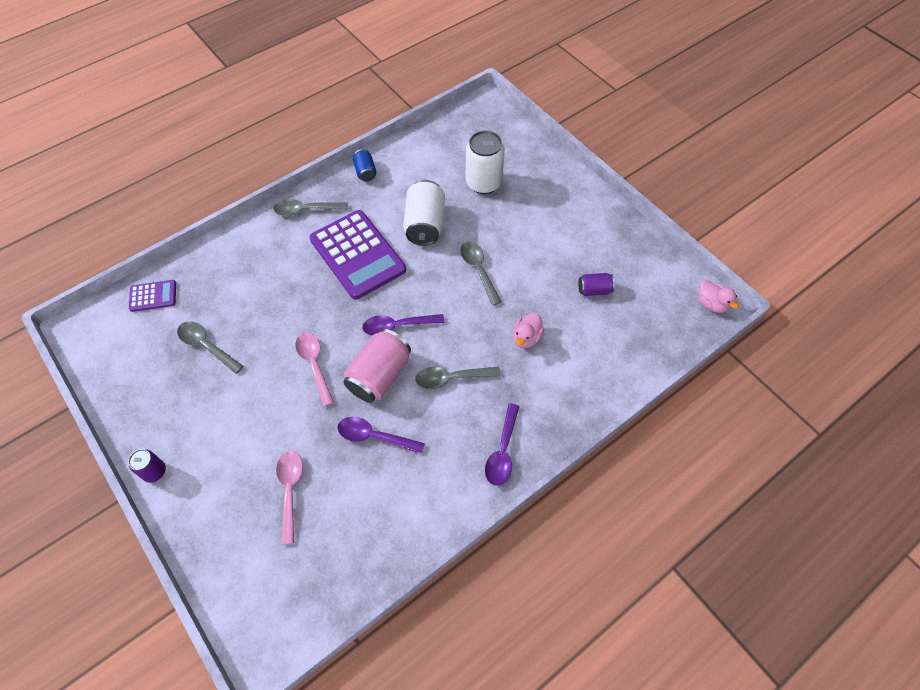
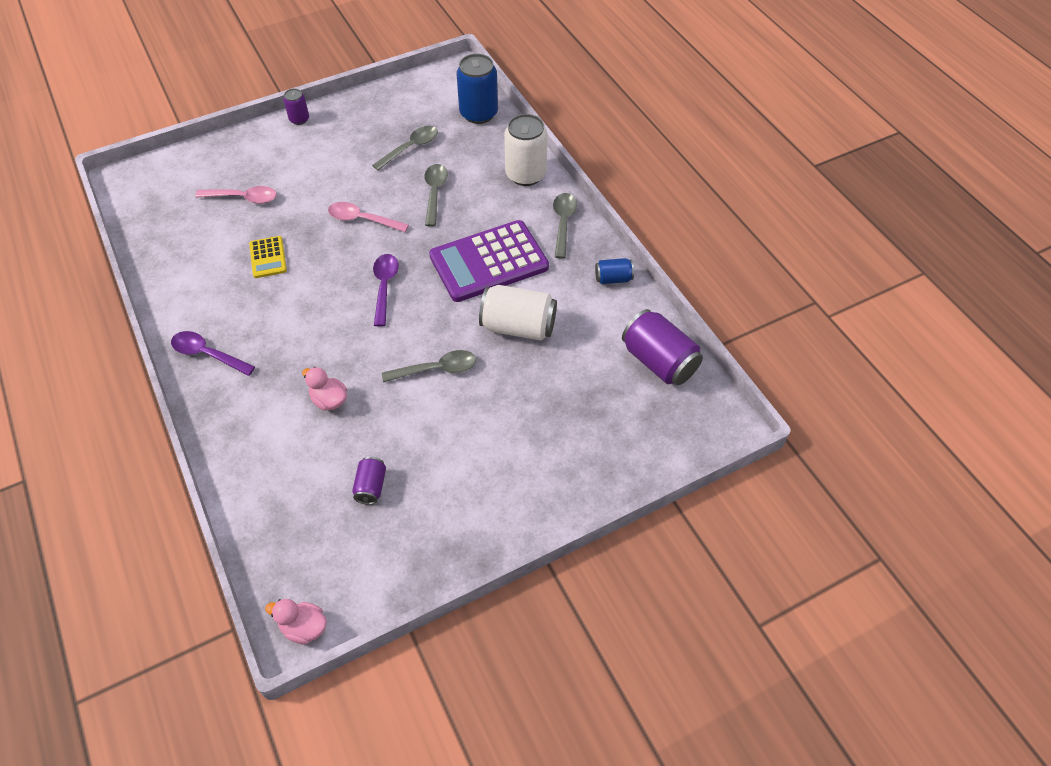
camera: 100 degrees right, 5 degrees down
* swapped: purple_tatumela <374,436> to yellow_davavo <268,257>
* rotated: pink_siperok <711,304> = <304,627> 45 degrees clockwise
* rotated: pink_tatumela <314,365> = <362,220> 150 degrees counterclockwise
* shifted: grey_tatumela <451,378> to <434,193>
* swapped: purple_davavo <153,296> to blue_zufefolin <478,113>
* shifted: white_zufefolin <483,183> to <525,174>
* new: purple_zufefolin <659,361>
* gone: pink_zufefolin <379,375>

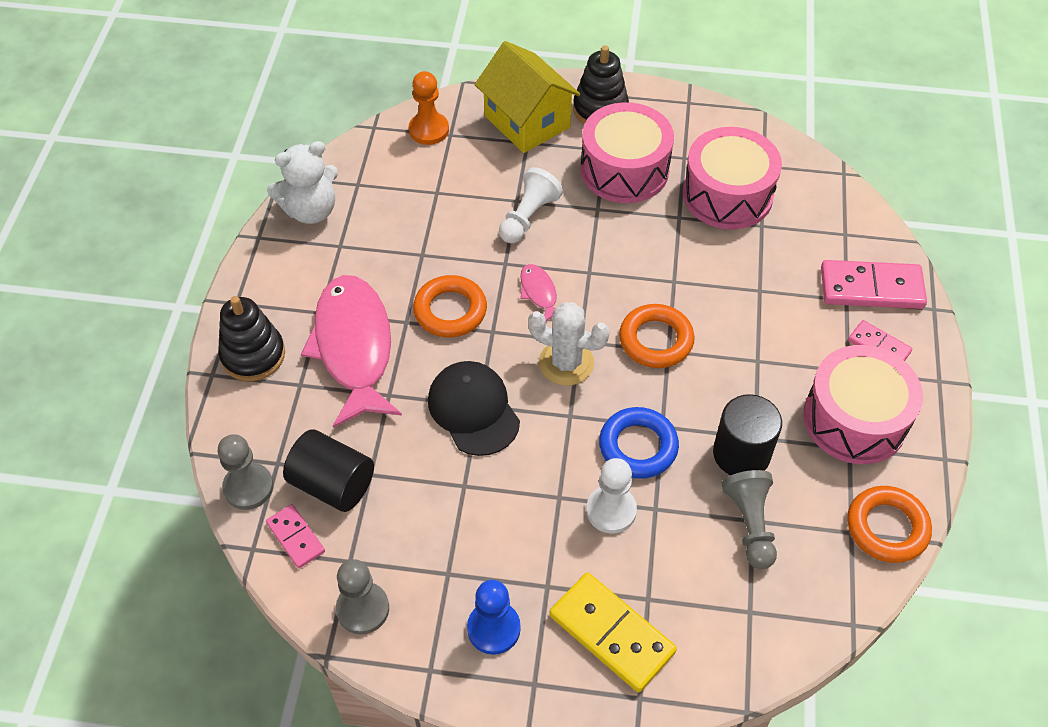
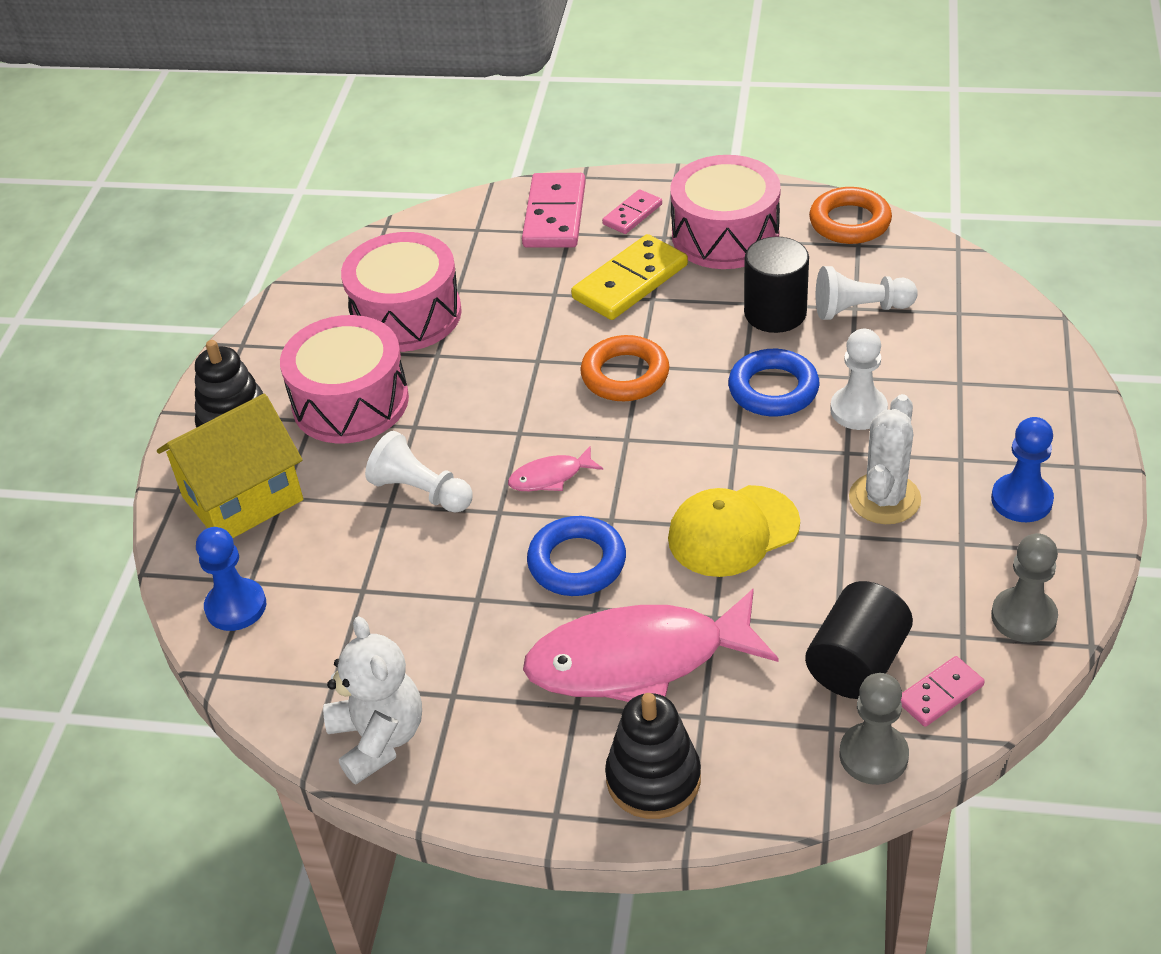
camera: 85 degrees left, 10 degrees down
* repainted: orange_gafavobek <429,130> to blue_gafavobek <236,607>
* repainted: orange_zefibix <450,311> to blue_zefibix <577,562>
* shifted: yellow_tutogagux <611,634> to <630,282>
* repainted: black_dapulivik <473,410> to yellow_dapulivik <733,531>
* repainted: grey_gafavobek <750,524> to white_gafavobek <860,309>
* shifted: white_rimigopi <566,363> to <884,499>

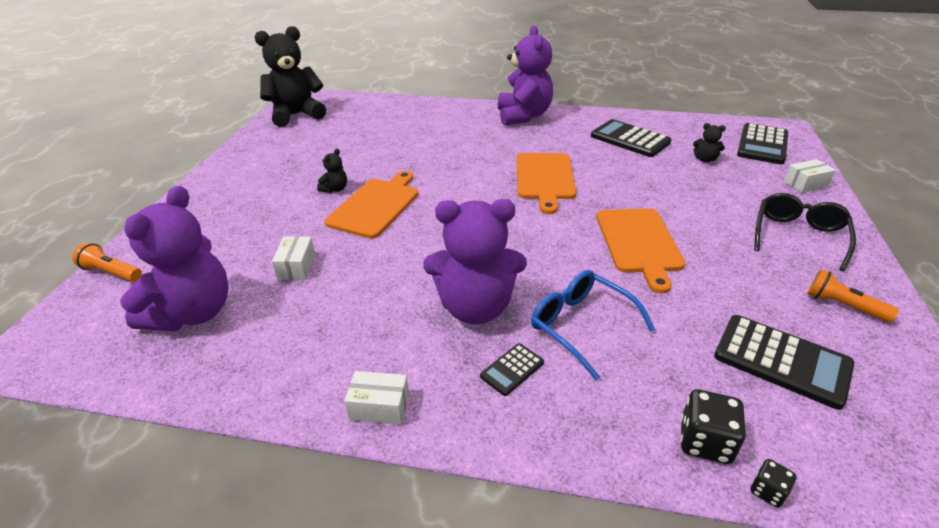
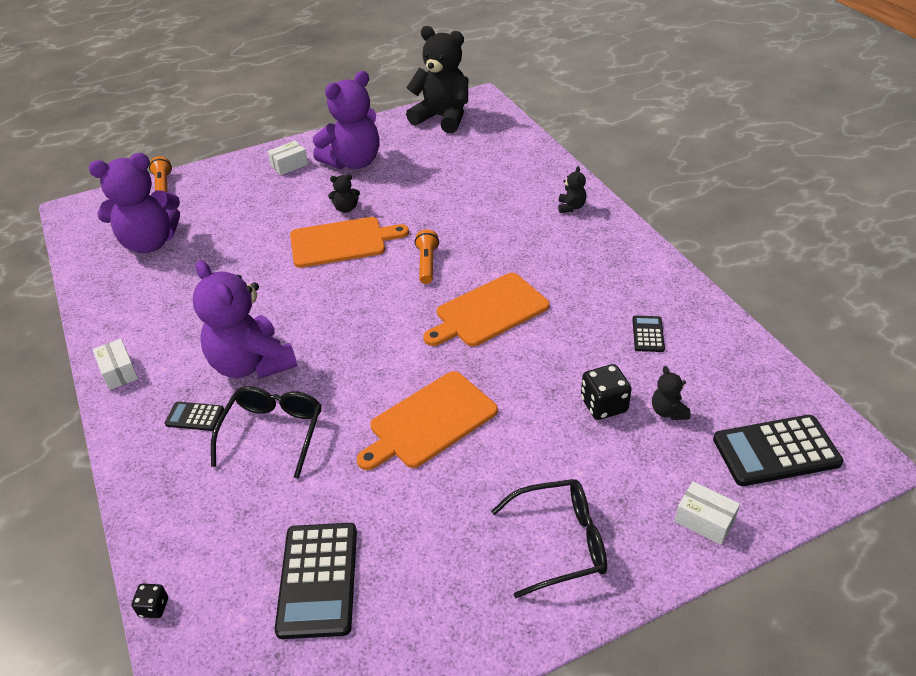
camera: 55 degrees right, 5 degrees up
* repainted: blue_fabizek <581,325> to black_fabizek <273,432>
* shifted: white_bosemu <296,266> to <289,165>
* shifted: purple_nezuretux <523,116> to <353,162>
* shifted: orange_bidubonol <843,306> to <427,264>
* new: black_nezuretux <571,207>
* shifted: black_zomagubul <705,441> to <604,405>
* scaled: black_davavo <630,139> = <648,334> x0.51

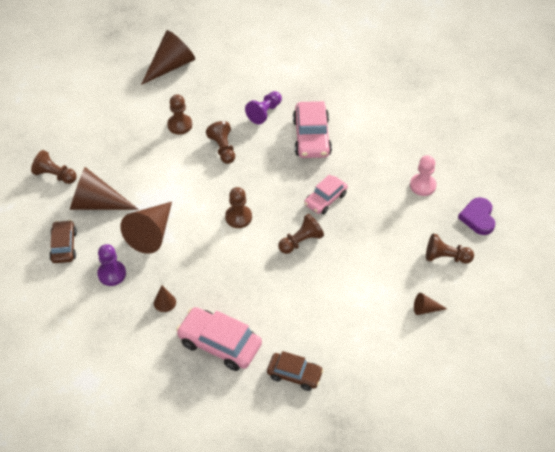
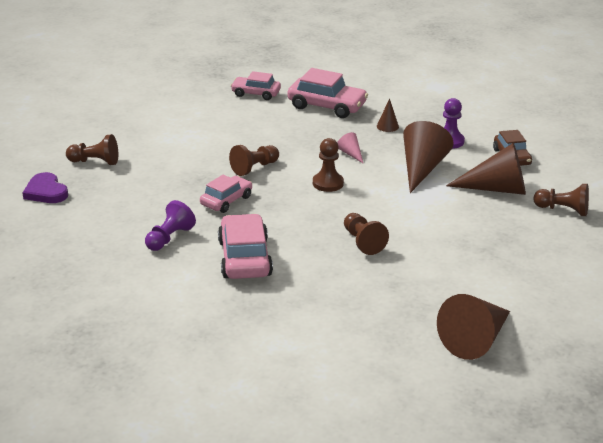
camera: 175 degrees right, 20 degrees down
* rotated: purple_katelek <478,217> = <46,192> 150 degrees clockwise
* shifted: purple_gafavobek <264,112> to <169,238>
* repainted: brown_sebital <294,374> to pink_sebital <256,93>
* new: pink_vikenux <350,154>
* gone: brown_gafavobek <180,125>
* gone: pink_gafavobek <422,185>
* gone: brown_vikenux <425,309>

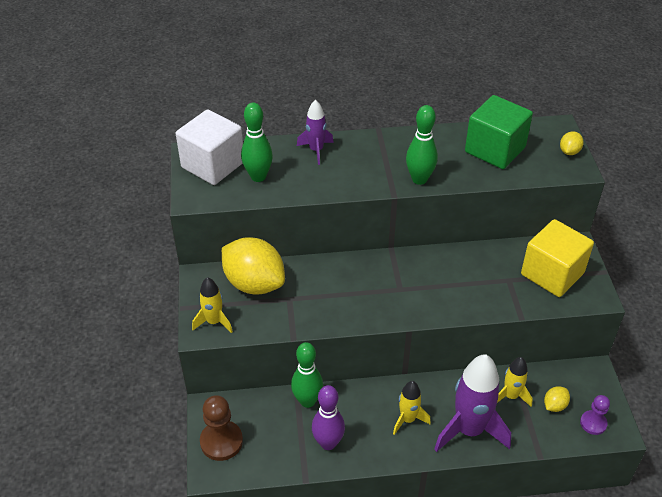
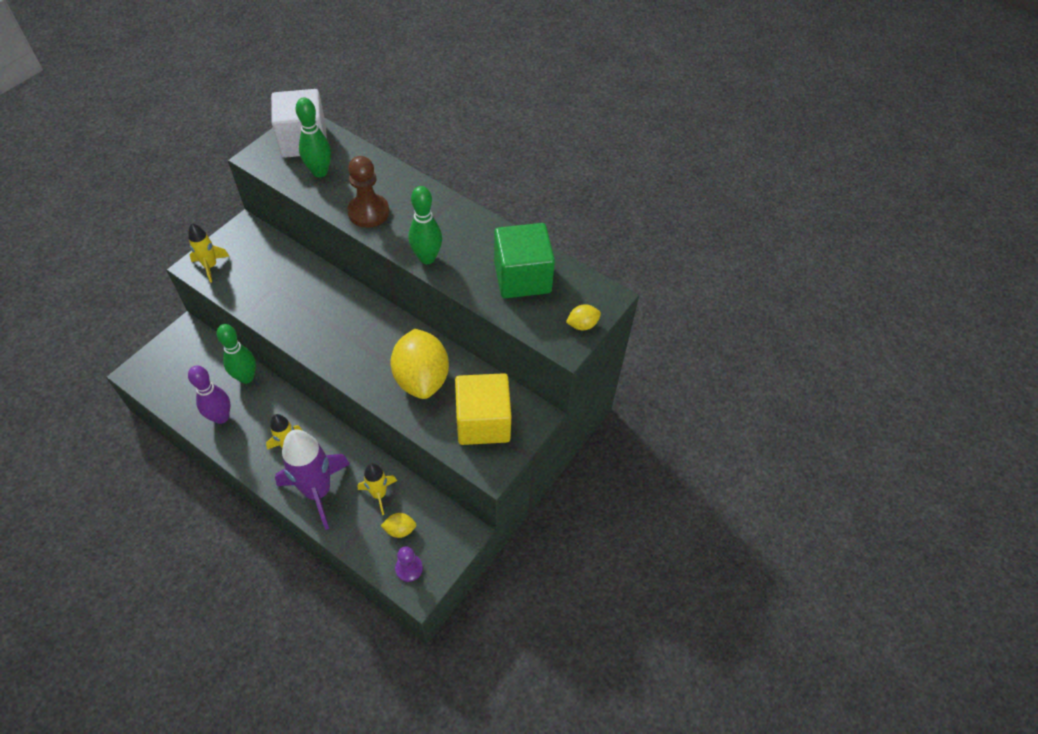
camera: 40 degrees right, 10 degrees up
* shifted: brown_gafavobek <221,441> to <368,212>
* shifted: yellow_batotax <254,283> to <421,378>
* gone: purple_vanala <316,150>

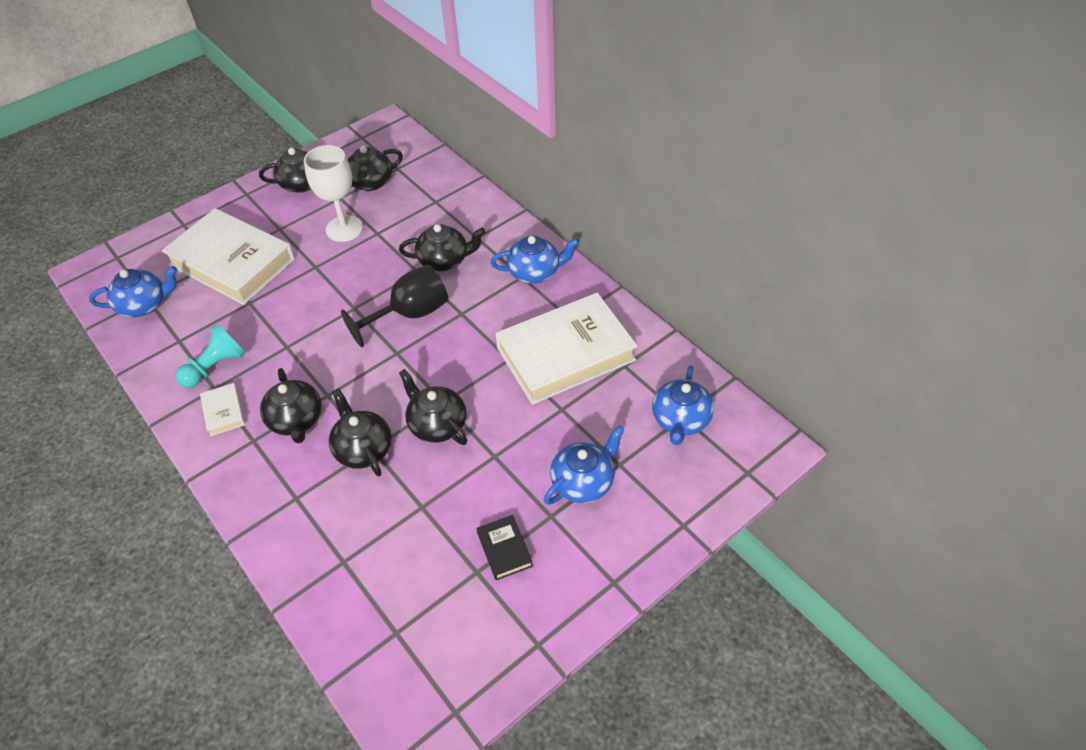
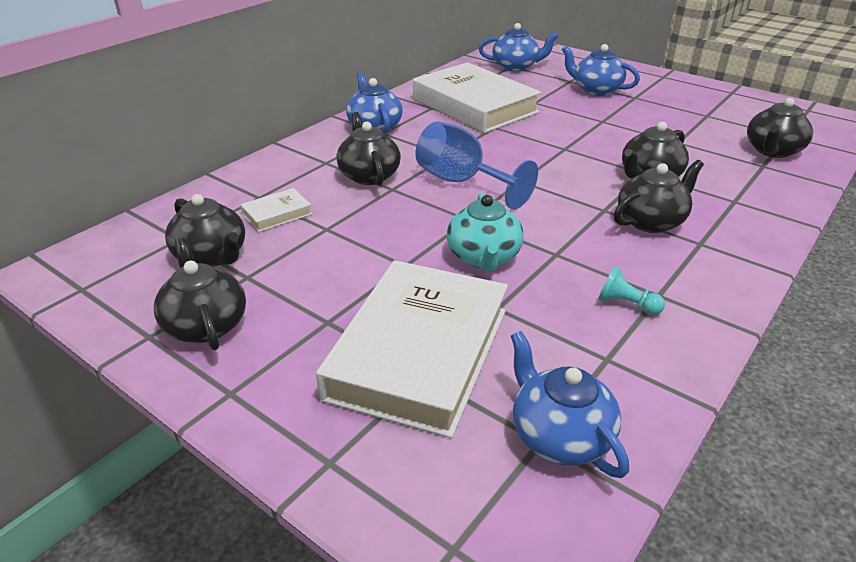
camera: 105 degrees left, 15 degrees down
* shifted: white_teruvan <224,412> to <277,214>
* repainted: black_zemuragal <410,314> to blue_zemuragal <462,182>
* new: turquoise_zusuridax <484,258>
* scaled: turquoise_gafavobek <215,367> = <626,304> x0.63
* shifted: black_zusuridax <437,424> to <772,151>
* gone: white_zemuragal <344,229>
* gone: black_teruvan <504,549>

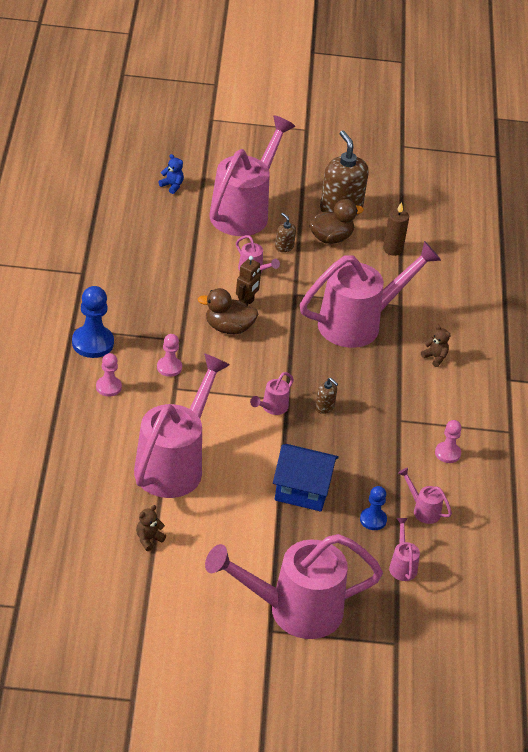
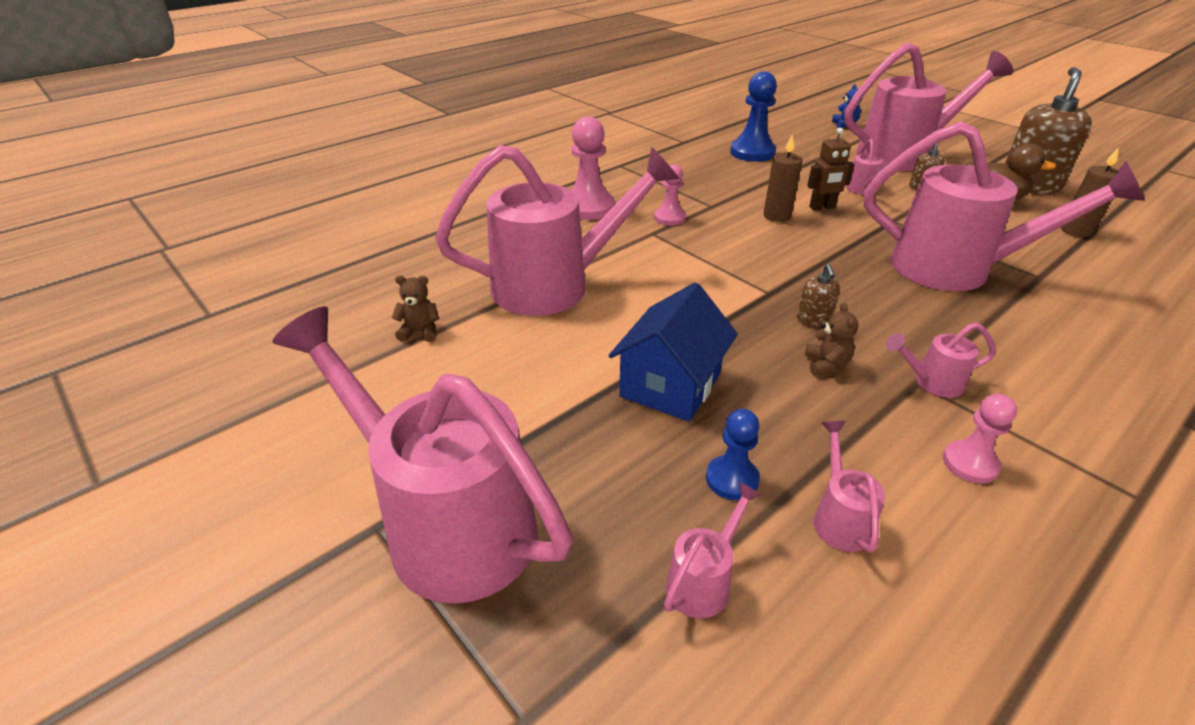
camera: 50 degrees right, 5 degrees down
* scaled: pink_gafavobek <108,387> = <588,207> x1.67
* rotated: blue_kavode <302,490> = <670,385> 60 degrees clockwise
* shifted: blue_gafavobek <92,343> to <752,152>
* swapped: brown_siperok <228,328> to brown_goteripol <777,216>
* shifted: brown_nezuretux <435,357> to <826,364>
* shifted: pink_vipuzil <272,408> to <931,382>

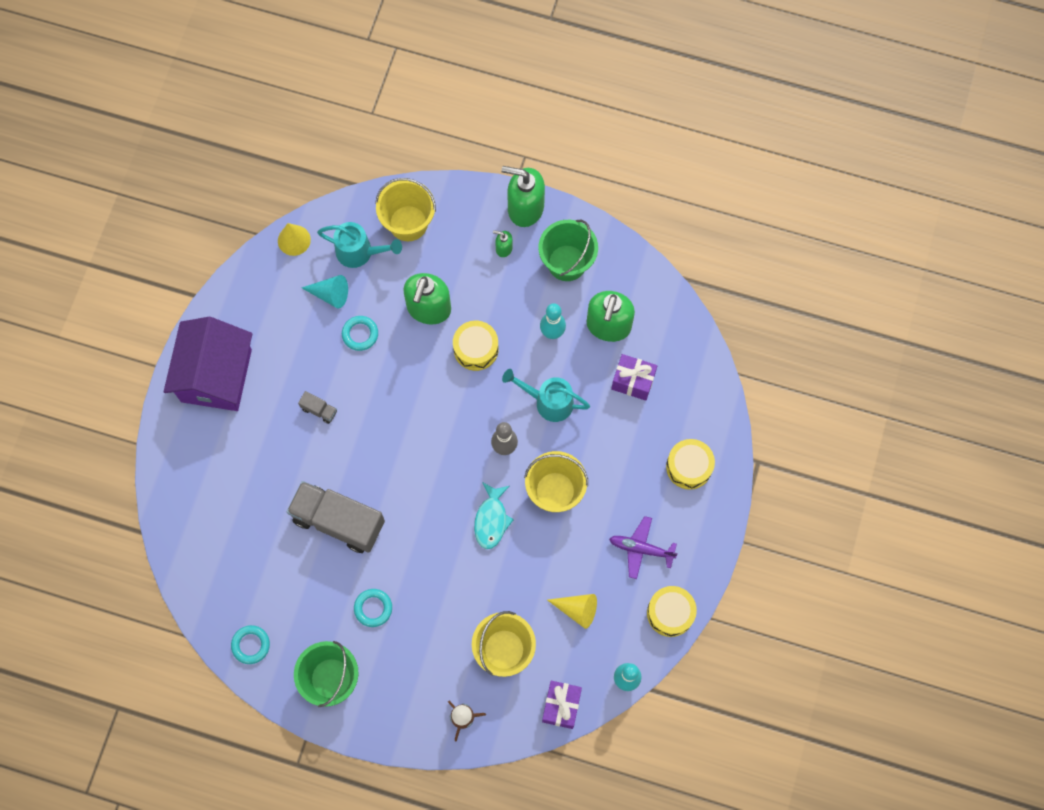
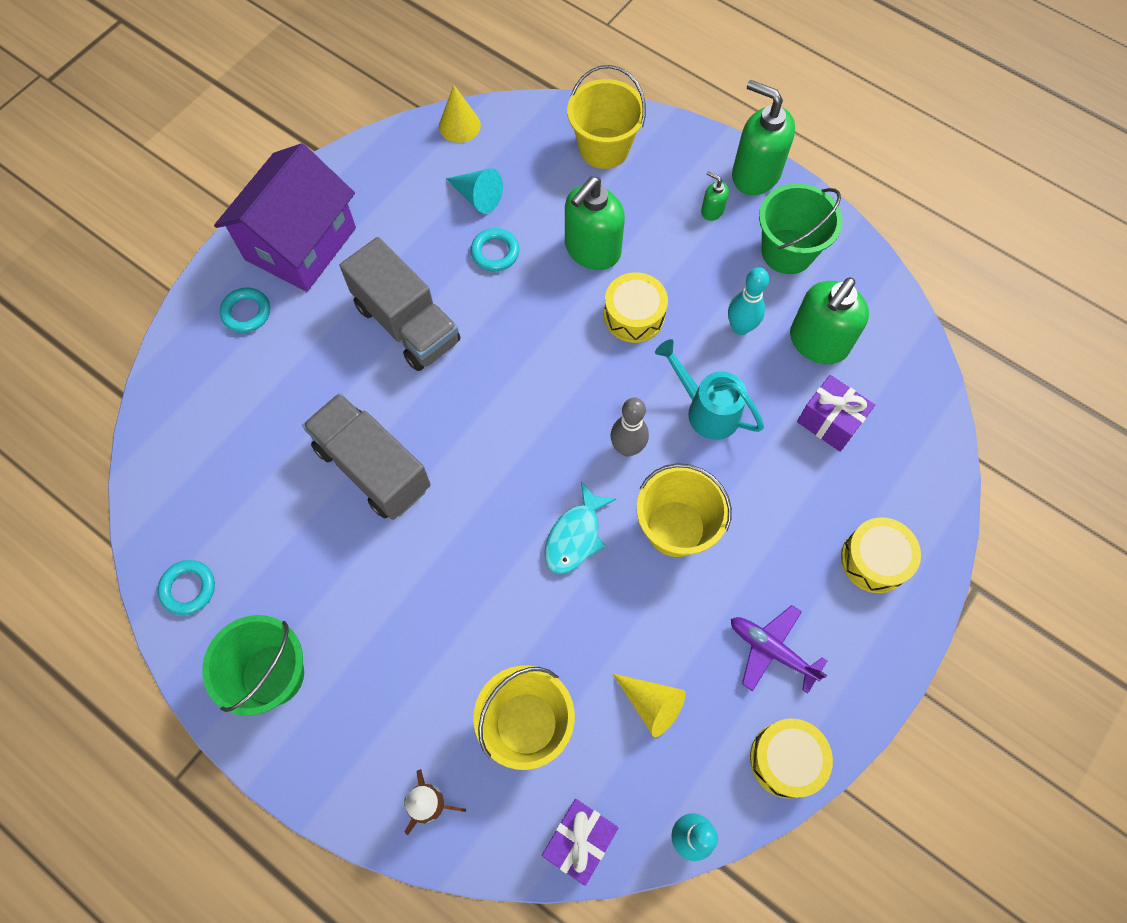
camera: 20 degrees right, 5 degrees down
* shifted: turquoise_zefibix <373,608> to <246,312>
* scaled: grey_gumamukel <319,410> = <407,323> x2.45
* gone: turquoise_vipuzil <359,252>

